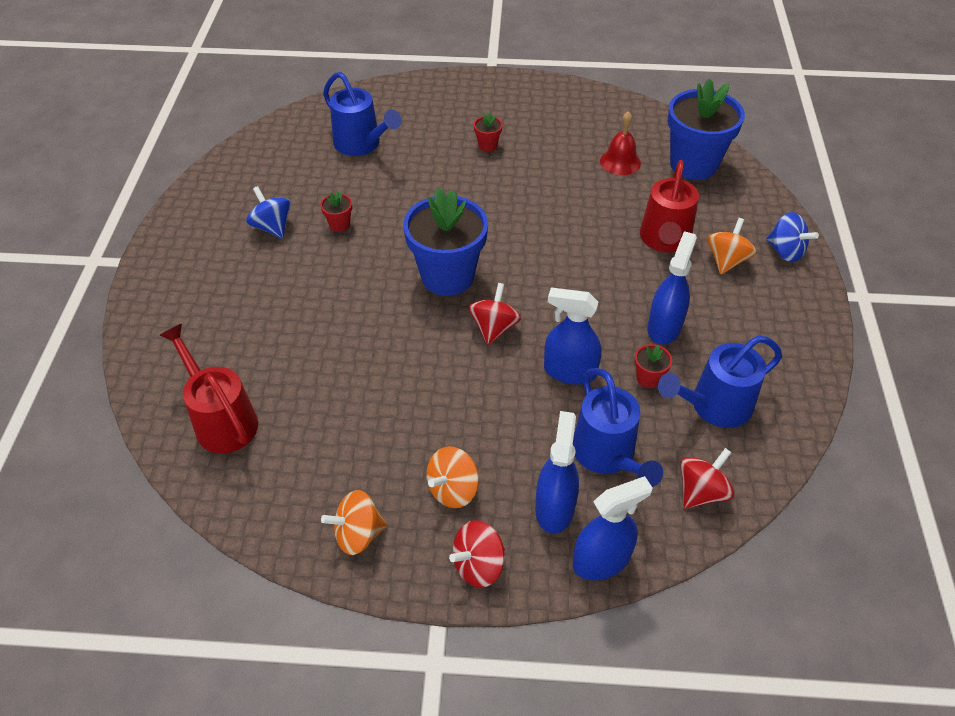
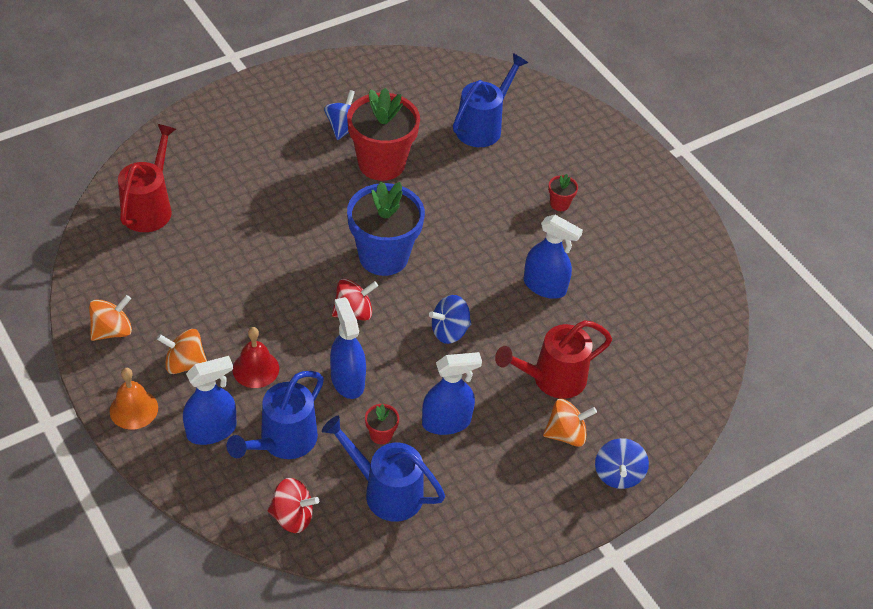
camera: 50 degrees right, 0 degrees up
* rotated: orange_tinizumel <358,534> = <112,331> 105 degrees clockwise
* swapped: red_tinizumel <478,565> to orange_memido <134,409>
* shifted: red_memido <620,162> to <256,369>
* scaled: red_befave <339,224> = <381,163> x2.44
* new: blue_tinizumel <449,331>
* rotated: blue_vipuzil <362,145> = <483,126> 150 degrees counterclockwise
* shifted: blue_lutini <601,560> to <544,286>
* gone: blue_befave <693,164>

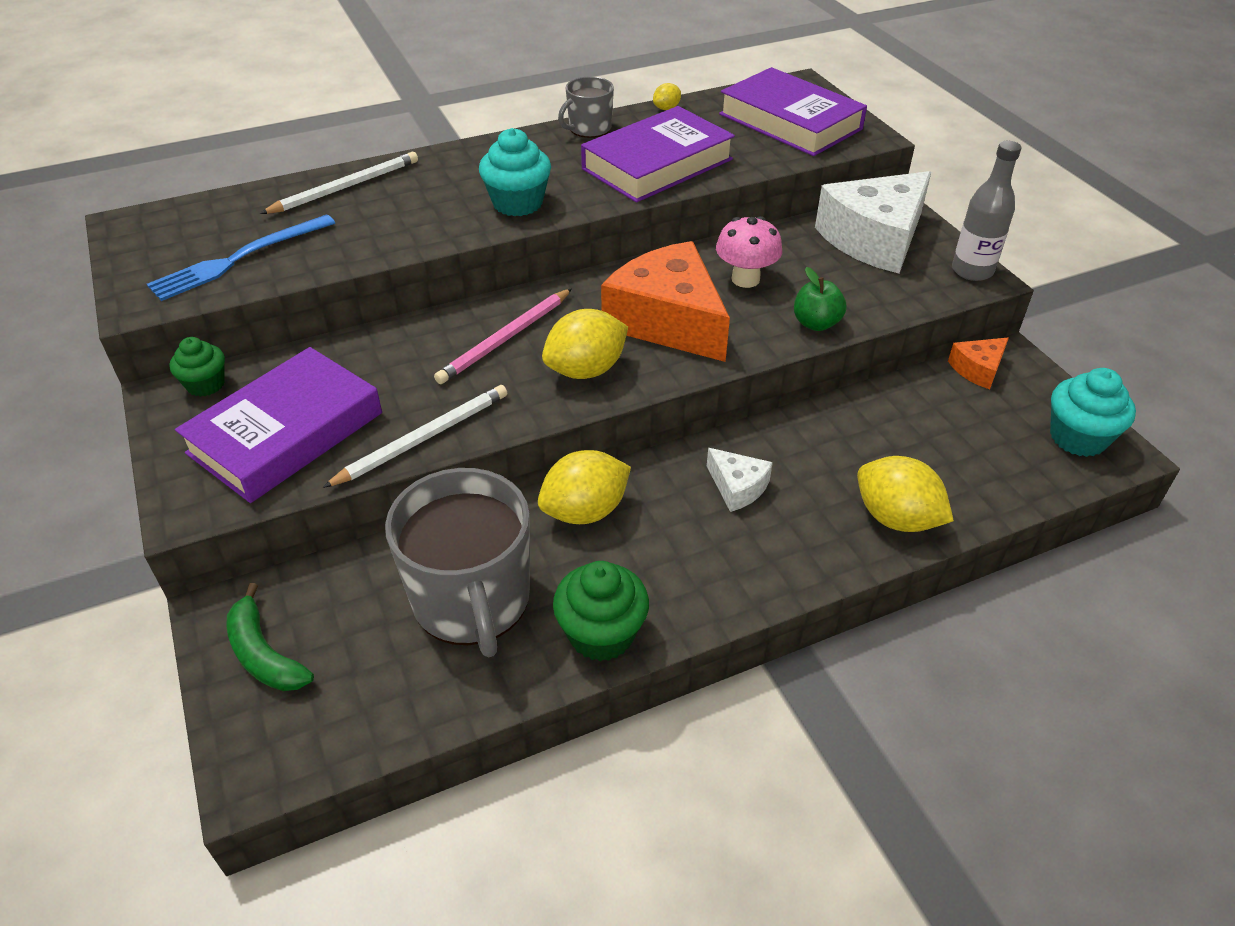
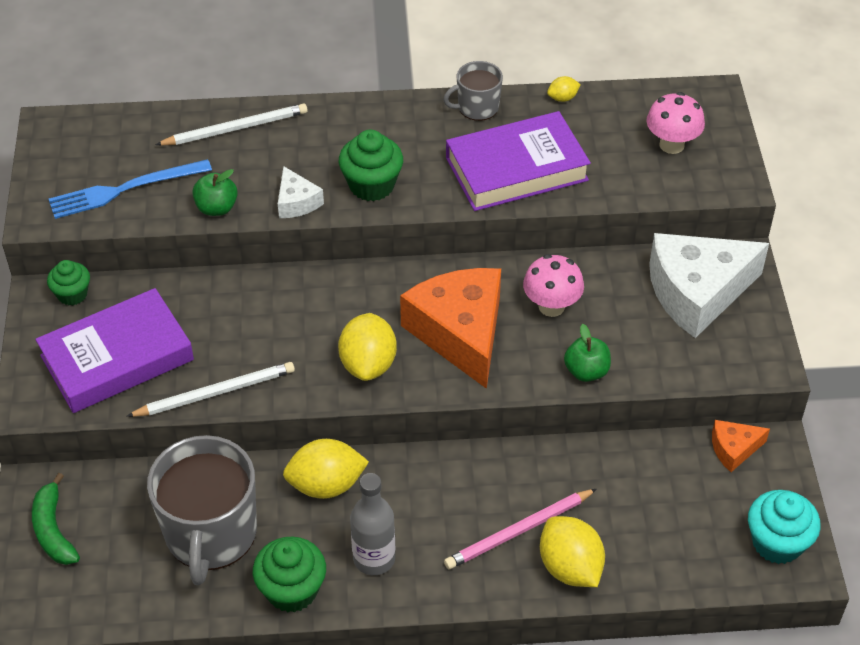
camera: 20 degrees right, 5 degrees up
* new: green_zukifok <216,208>
* shifted: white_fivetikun <737,487> to <297,202>
* rotated: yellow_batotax <586,370> = <368,364> 75 degrees counterclockwise
* repainted: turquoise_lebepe <517,203> to green_lebepe <371,185>
* shifted: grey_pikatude <972,271> to <374,559>
* shifted: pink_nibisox <506,339> to <519,531>
* swapped: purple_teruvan <790,121> to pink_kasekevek <671,145>

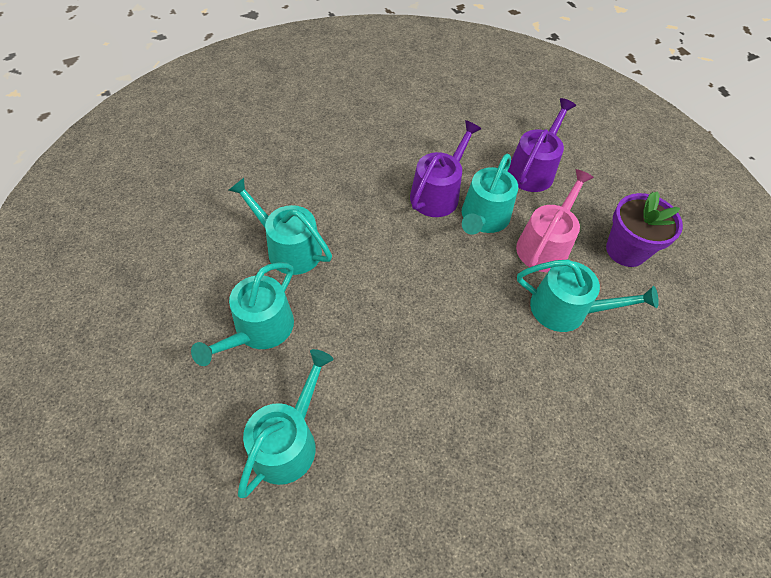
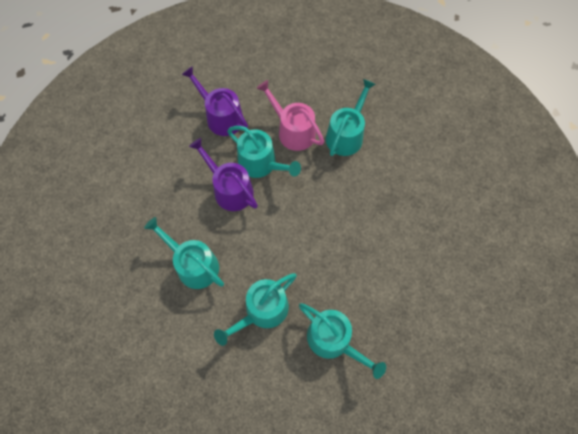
camera: 75 degrees left, 10 degrees up
* shifted: turquoise_vipuzil <288,441> to <193,265>
* gone: purple_befave <626,250>

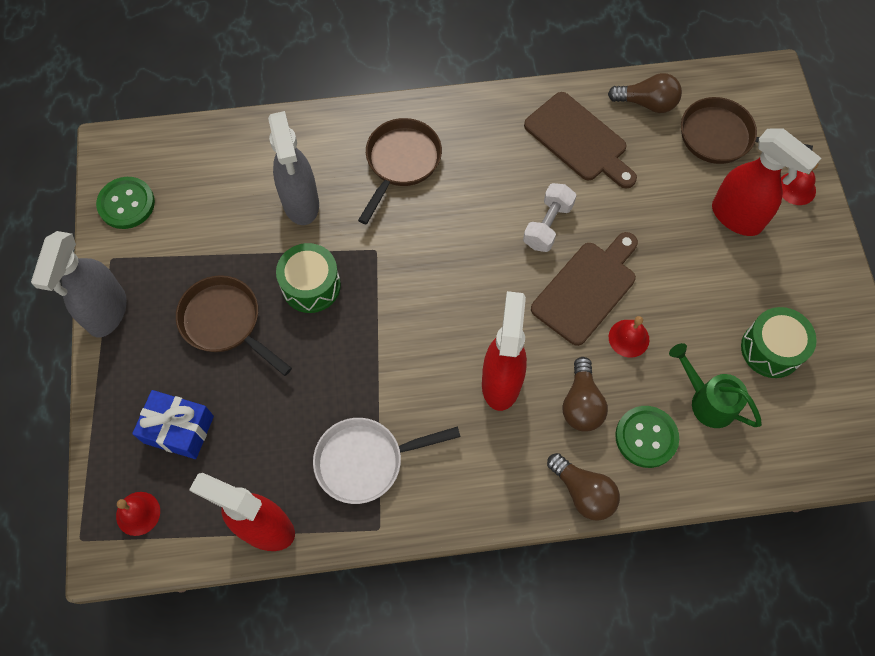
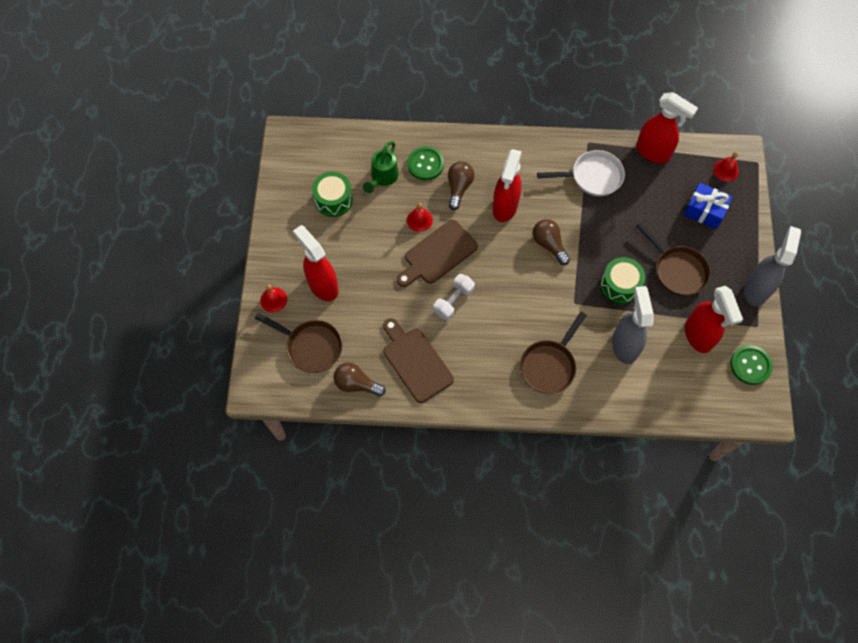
camera: 170 degrees left, 0 degrees up
* rotated: green_vipuzil <707,401> = <383,177> 60 degrees clockwise
* shifted: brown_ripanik <583,492> to <549,244>
* new: red_lutini <698,336>

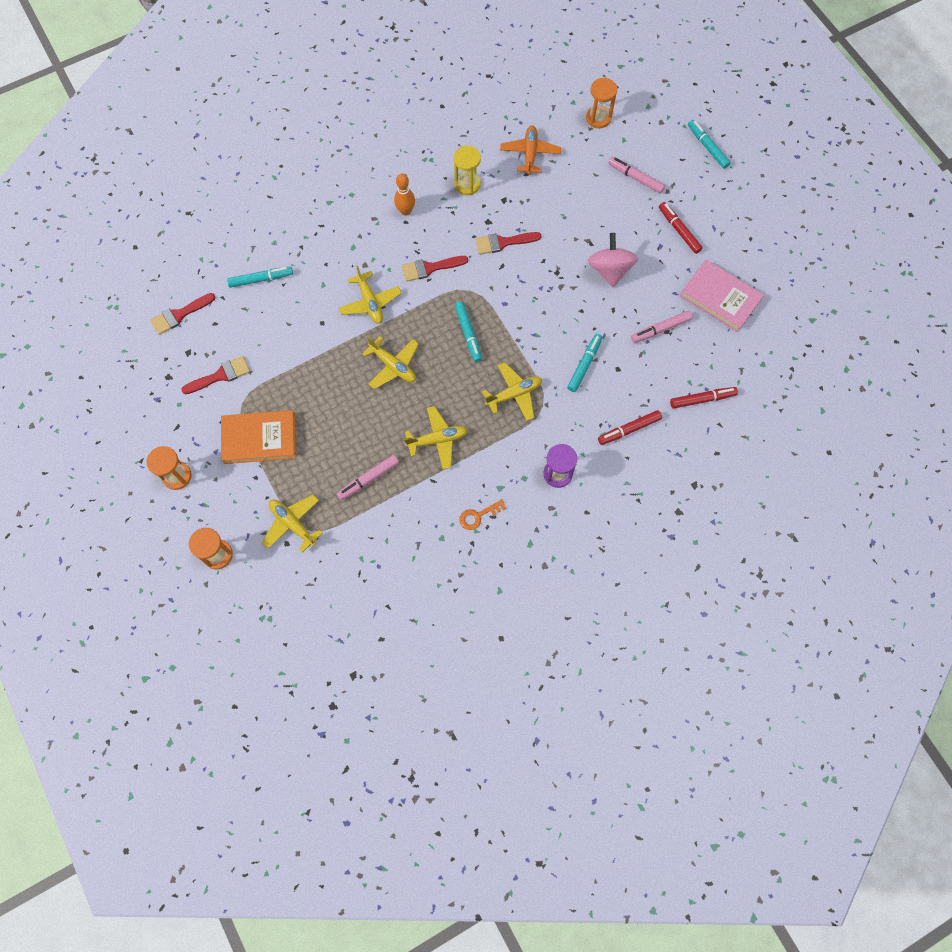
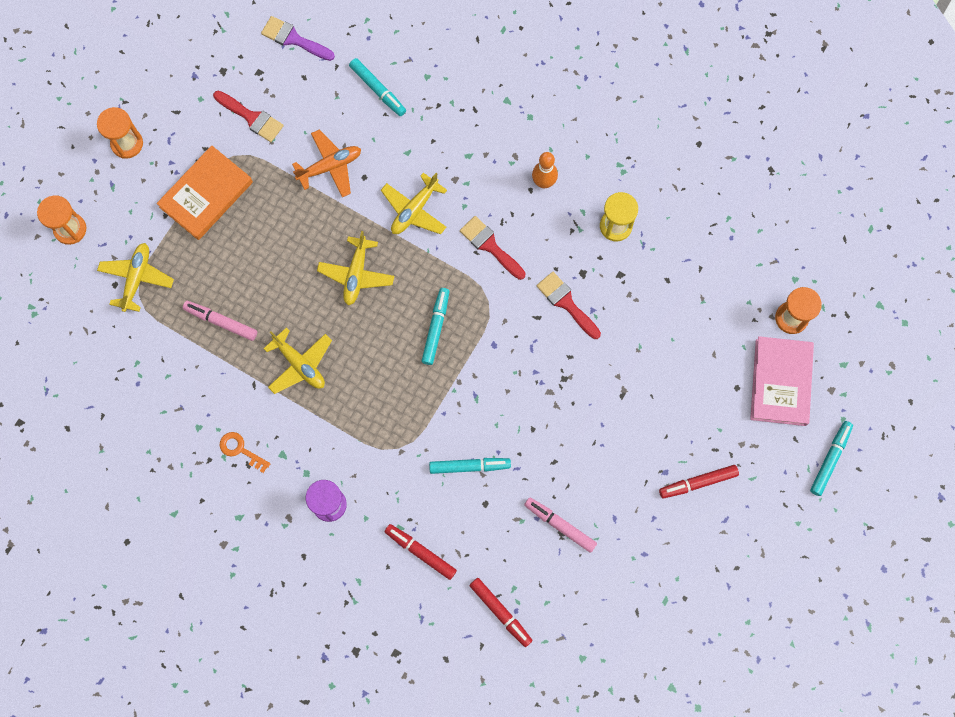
camera: 60 degrees right, 5 degrees up
* rotated: orange_teruvan <259,439> = <206,194> 75 degrees clockwise
* repainted: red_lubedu <179,315> to purple_lubedu <294,39>
* shifted: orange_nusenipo <530,153> to <330,166>
* rotated: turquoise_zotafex <468,334> = <436,328> 150 degrees clockwise
* rotated: red_zotafex <679,230> = <698,482> 135 degrees counterclockwise
* shifted: pink_teruvan <720,298> to <780,382>
* gone: yellow_nusenipo <514,394>
* gone: pink_tinizumel <610,270>
* gone: pink_zotafex <635,178>

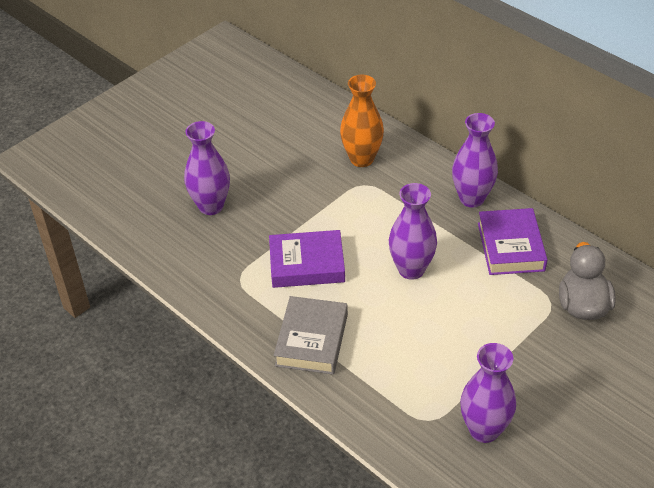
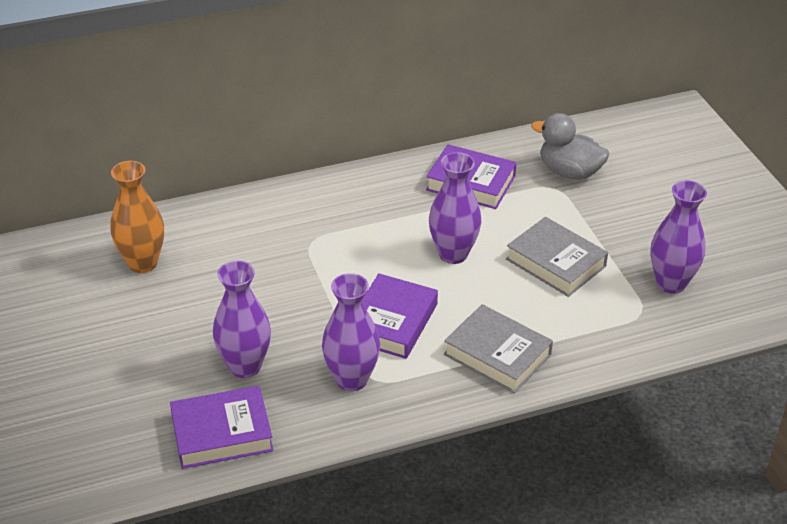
camera: 65 degrees left, 5 degrees down
* shifted: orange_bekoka <362,159> to <143,263>
* new: purple_teruvan <222,433>
* shifted: purple_bekoka <472,198> to <351,379>
* new: grey_teruvan <556,262>

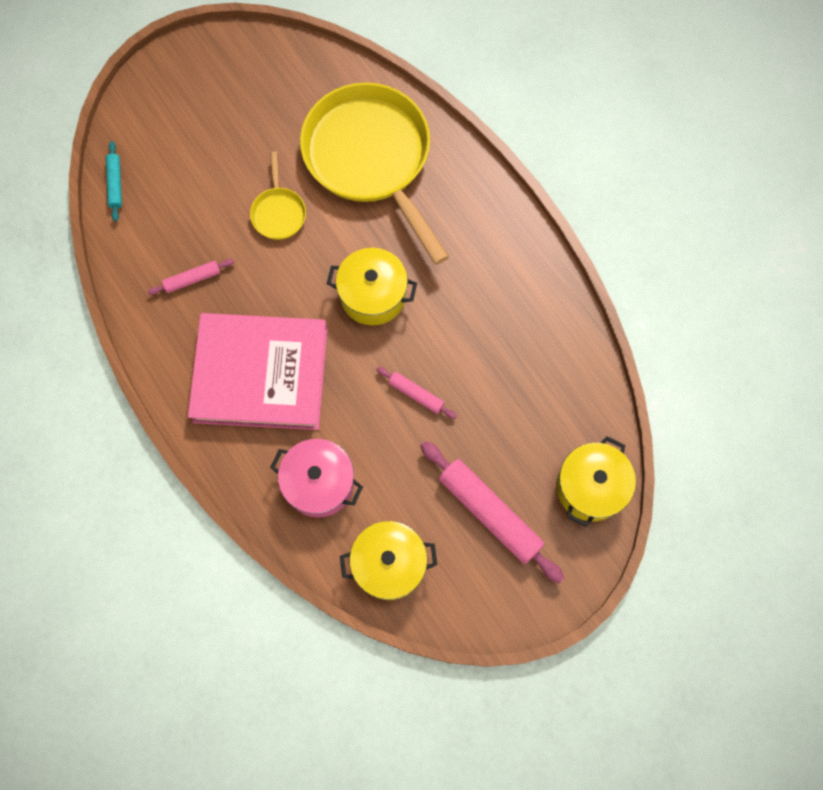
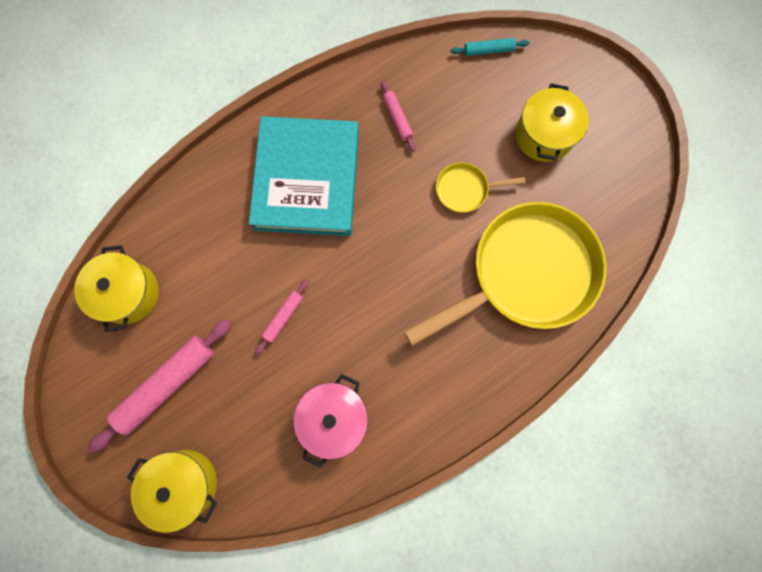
camera: 90 degrees right, 5 degrees up
* repainted: pink_teruvan <260,374> to turquoise_teruvan <307,180>
* shifted: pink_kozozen <319,483> to <334,418>
* shifted: yellow_kozozen <373,295> to <544,135>

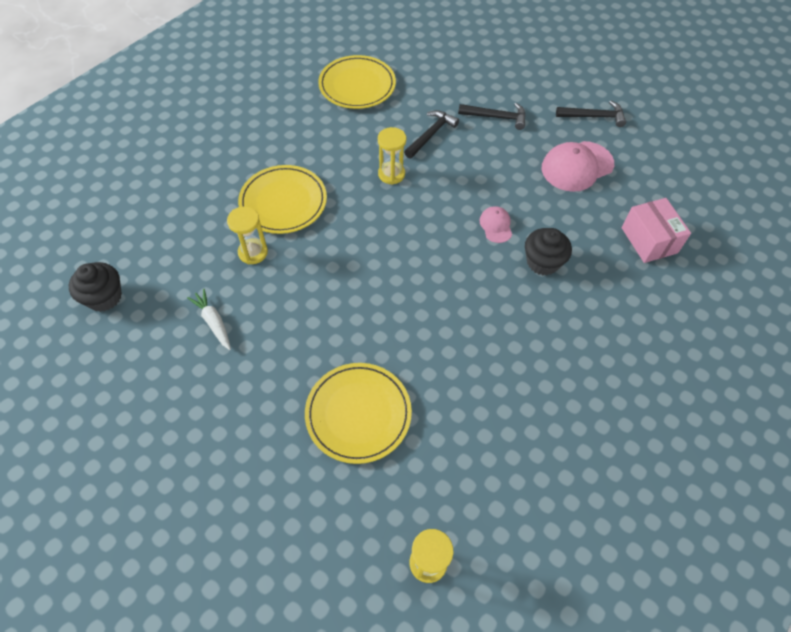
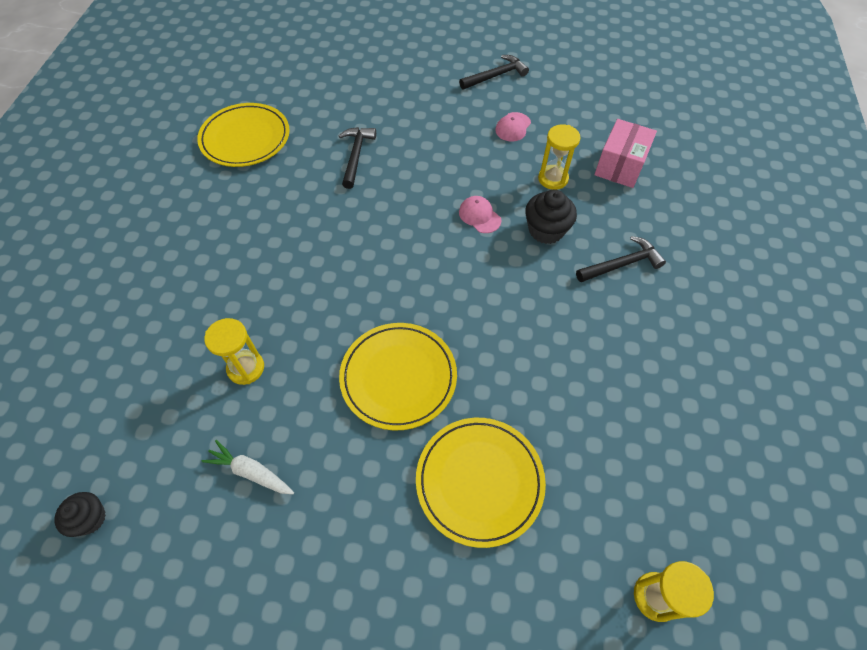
camera: 30 degrees left, 0 degrees up
* scaled: black_lebepe <104,297> = <90,518> x0.65
* shifted: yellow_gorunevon <283,202> to <398,377>
* scaled: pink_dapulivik <577,166> = <513,127> x0.53
* shifted: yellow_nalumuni <391,174> to <553,179>
* shifted: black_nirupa <496,117> to <621,264>
* rotated: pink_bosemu <649,240> = <620,166> 75 degrees clockwise

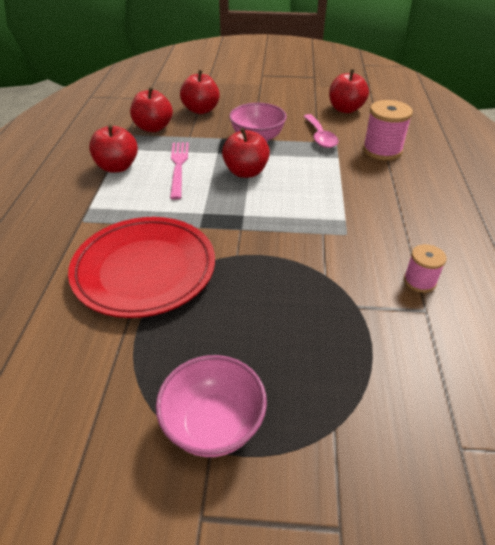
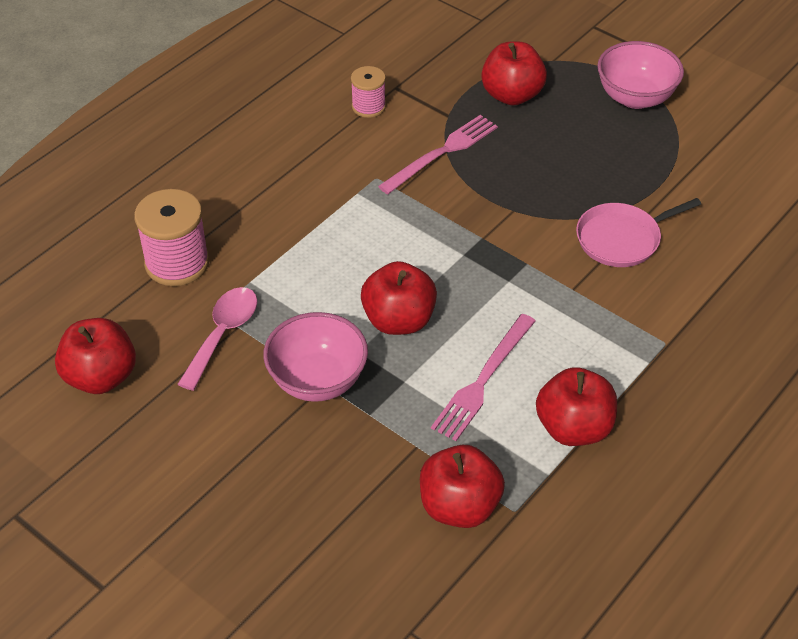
camera: 145 degrees left, 5 degrees up
* new: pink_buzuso <442,153>
* shifted: red_zukifok <201,110> to <512,95>
* swapped: red_gorunevon <144,270> to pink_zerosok <622,239>

